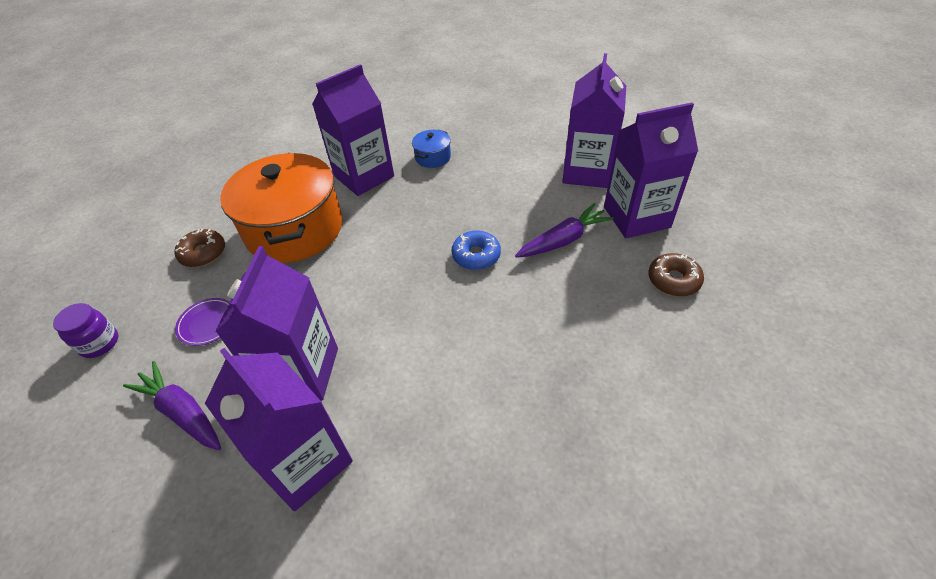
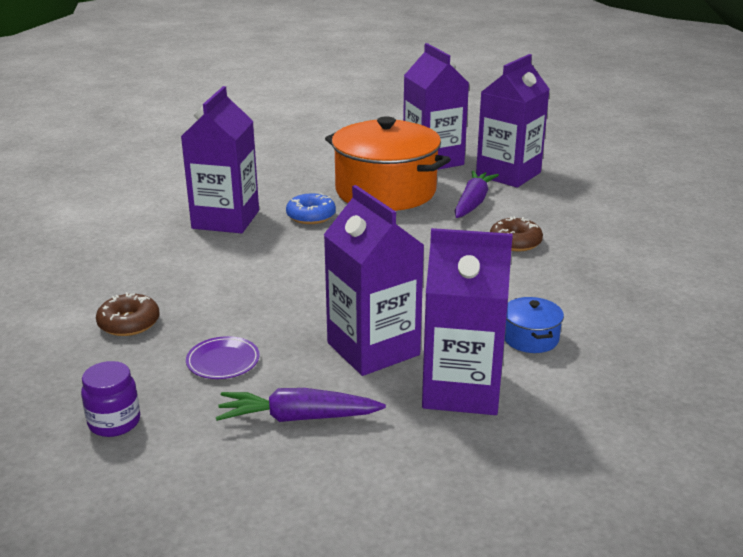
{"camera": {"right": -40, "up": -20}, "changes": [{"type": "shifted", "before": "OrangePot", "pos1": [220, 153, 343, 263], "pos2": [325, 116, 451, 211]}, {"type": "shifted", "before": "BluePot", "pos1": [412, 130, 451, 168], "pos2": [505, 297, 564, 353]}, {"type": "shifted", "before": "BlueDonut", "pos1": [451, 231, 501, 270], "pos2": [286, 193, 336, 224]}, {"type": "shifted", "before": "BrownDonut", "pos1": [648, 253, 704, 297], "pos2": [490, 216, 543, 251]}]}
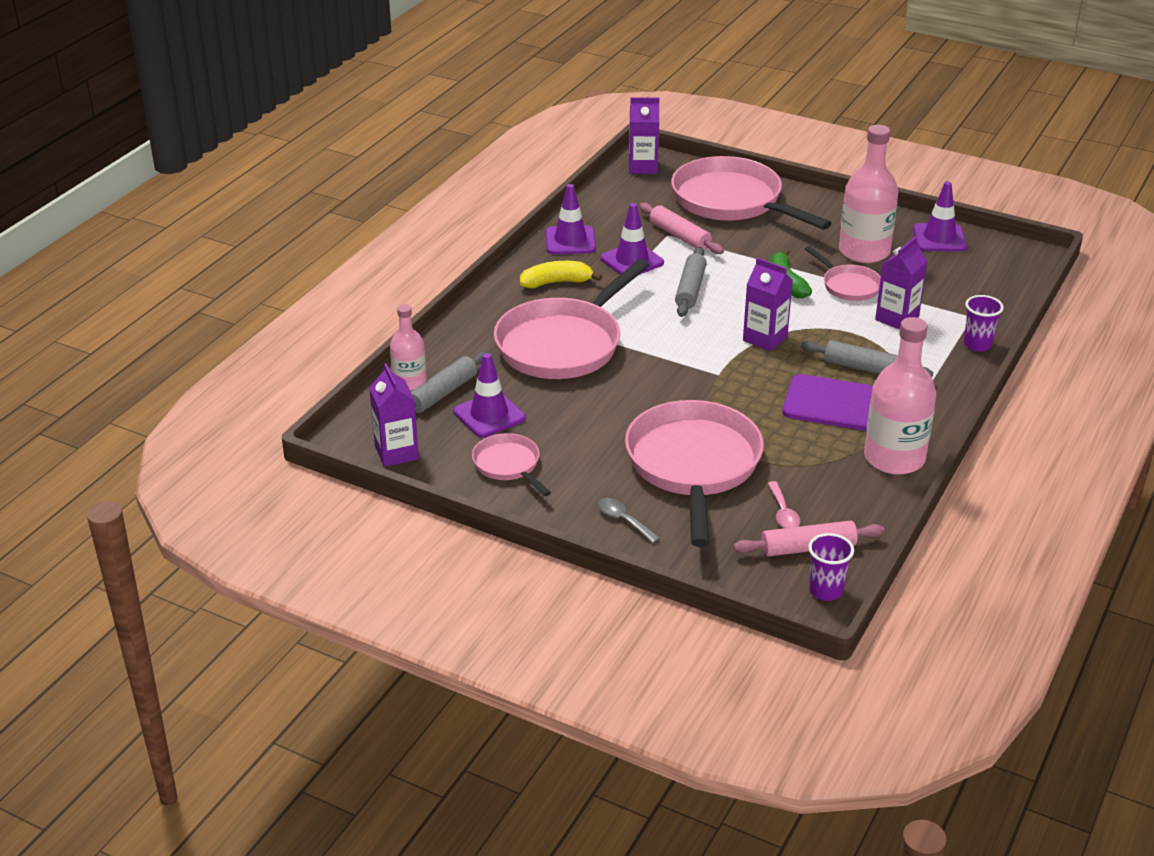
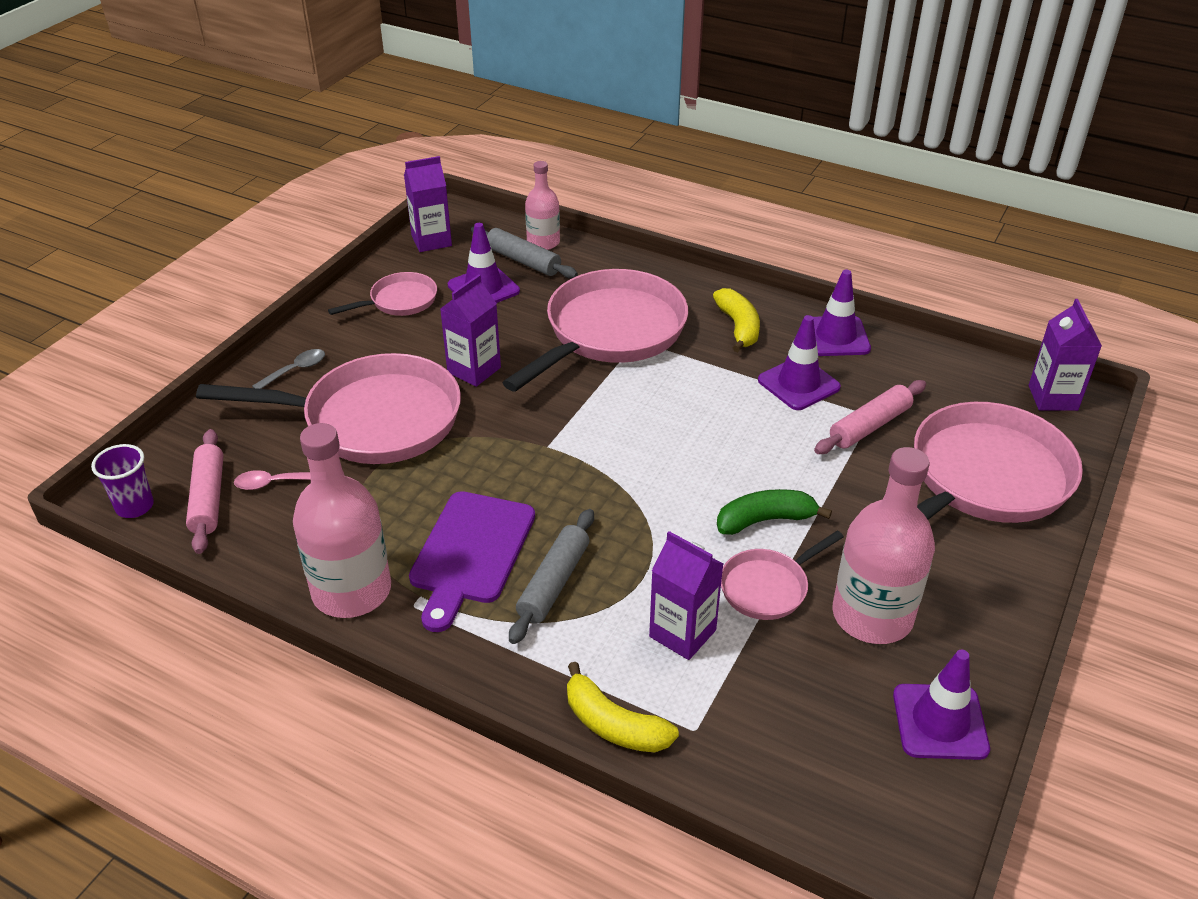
{"camera": {"right": 90, "up": 5}, "changes": [{"type": "rotated", "before": "PinkPan", "pos1": [494, 259, 649, 379], "pos2": [502, 269, 688, 392], "turn": 90}, {"type": "gone", "before": "GreyRollingPin", "pos1": [675, 247, 707, 317]}, {"type": "shifted", "before": "PurpleCarton", "pos1": [743, 258, 793, 351], "pos2": [440, 274, 501, 387]}, {"type": "swapped", "before": "PurpleCup", "after": "YellowBanana", "pos1": [964, 295, 1004, 352], "pos2": [567, 662, 679, 752]}]}
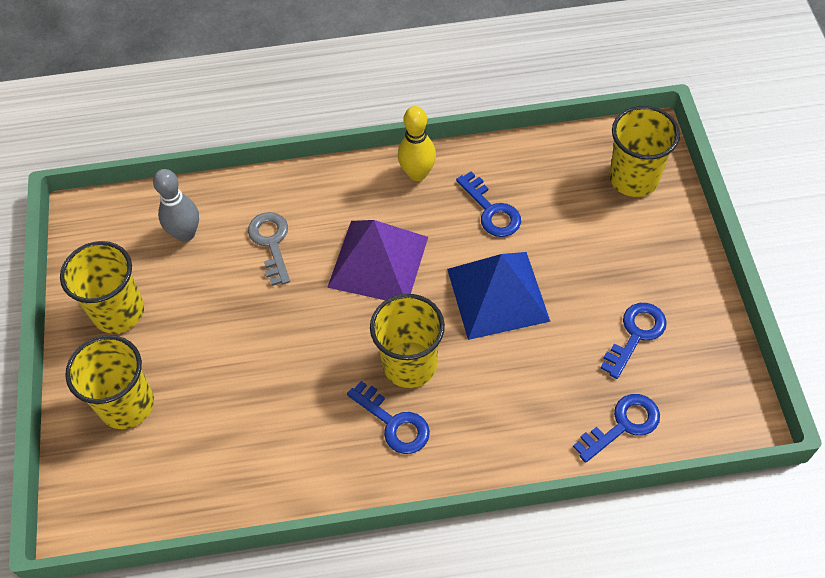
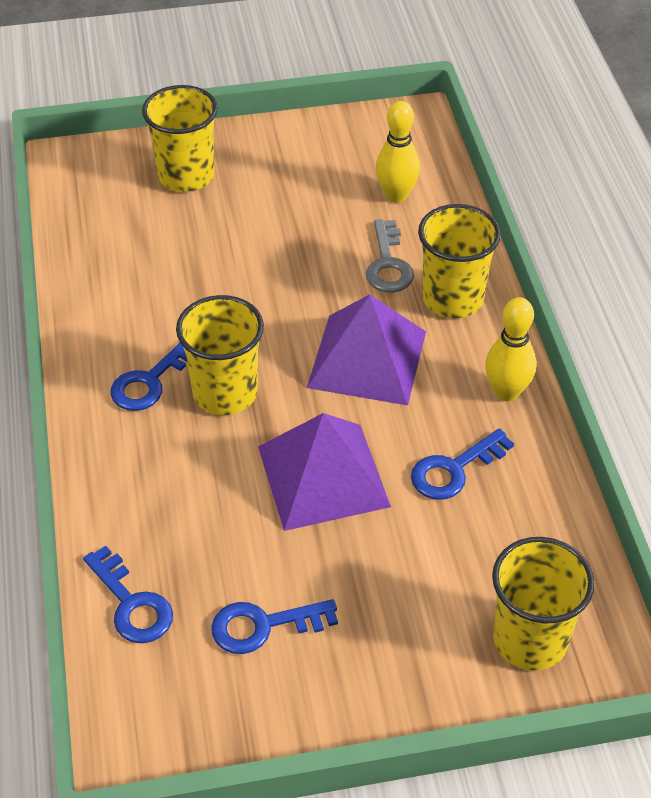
{"camera": {"right": 85, "up": -10}, "changes": [{"type": "shifted", "before": "YellowCup", "pos1": [60, 241, 144, 334], "pos2": [418, 204, 501, 318]}, {"type": "repainted", "before": "GreyBowlingPin", "after": "YellowBowlingPin", "pos1": [153, 169, 199, 242], "pos2": [376, 101, 420, 203]}, {"type": "rotated", "before": "GreyKey", "pos1": [248, 212, 290, 286], "pos2": [366, 219, 414, 292], "turn": 105}, {"type": "repainted", "before": "BluePyramid", "after": "PurplePyramid", "pos1": [447, 252, 551, 340], "pos2": [258, 413, 391, 531]}, {"type": "rotated", "before": "BlueKey", "pos1": [600, 303, 667, 379], "pos2": [211, 599, 338, 654], "turn": 135}]}
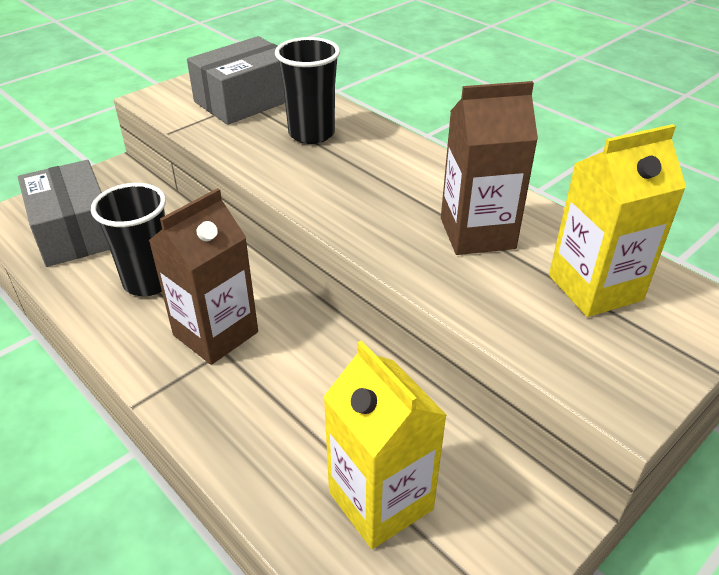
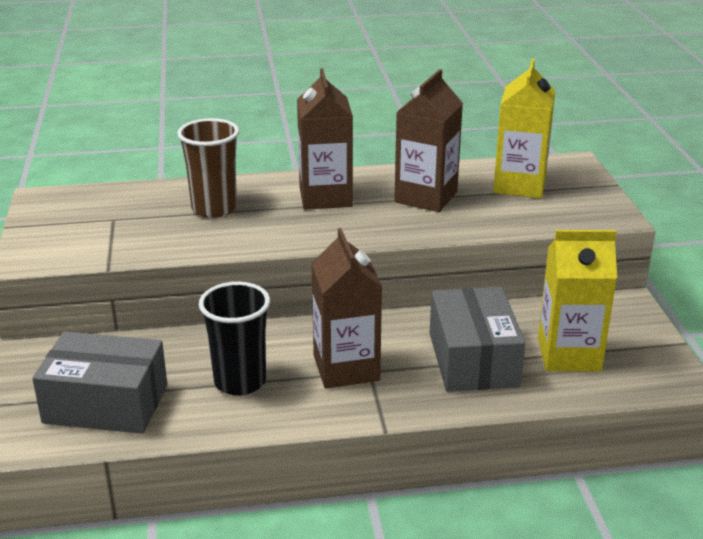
{"camera": {"right": -55, "up": -10}, "changes": [{"type": "shifted", "before": "GreyBox", "pos1": [187, 36, 285, 125], "pos2": [430, 287, 525, 392]}, {"type": "repainted", "before": "BlackCup", "after": "BrownCup", "pos1": [275, 37, 340, 144], "pos2": [177, 118, 239, 218]}, {"type": "new", "after": "BrownCarton", "pos2": [297, 68, 353, 210]}]}
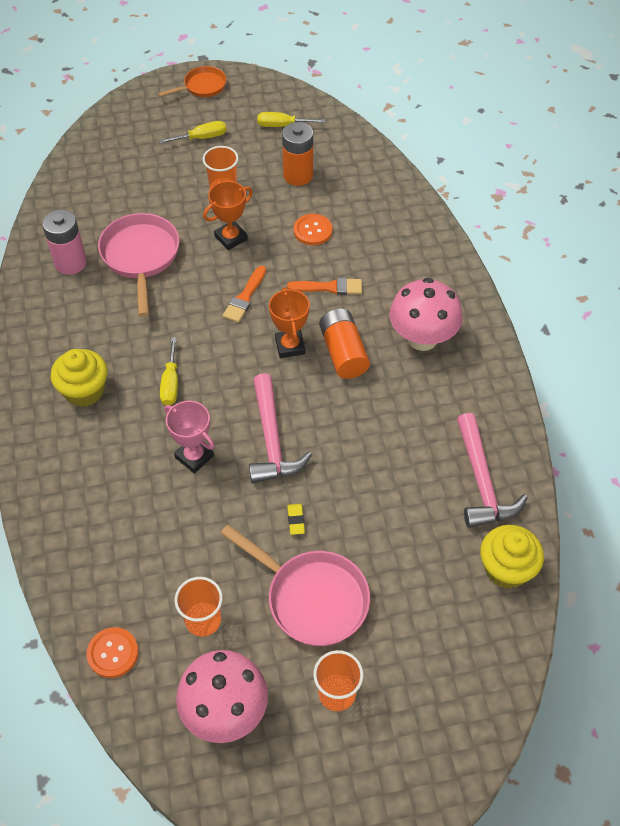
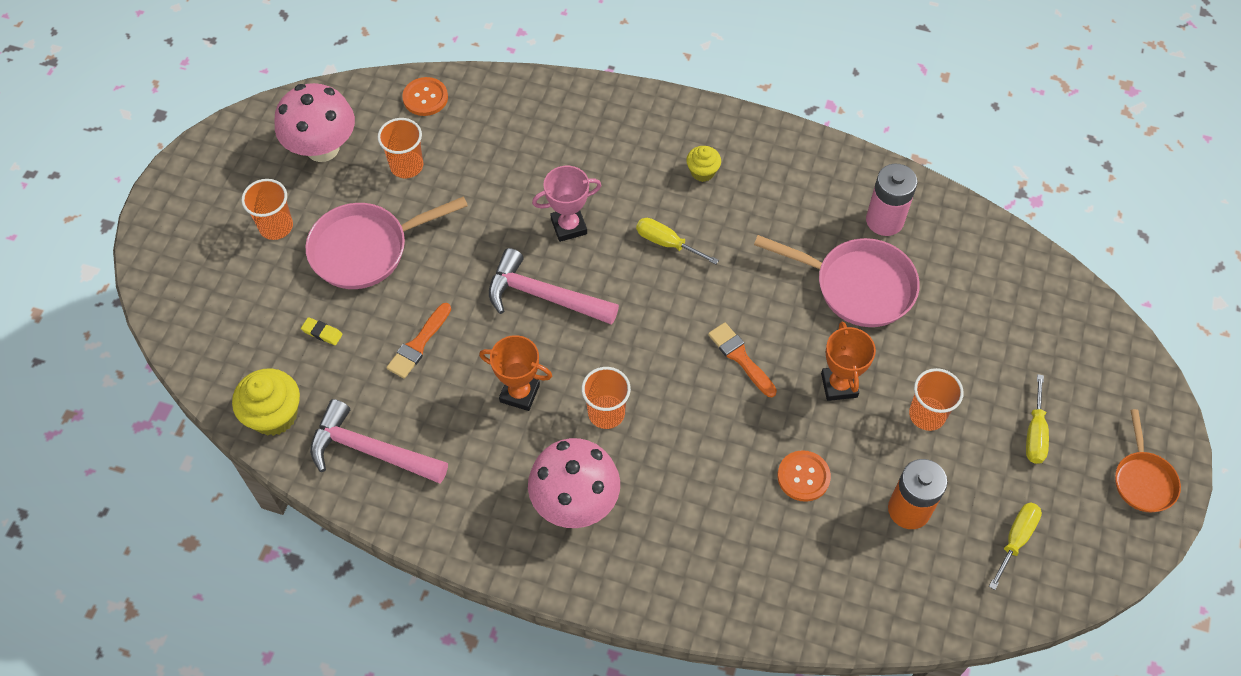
{"camera": {"right": 120, "up": 5}, "changes": [{"type": "scaled", "before": "YellowCupcake", "pos1": [51, 349, 107, 407], "pos2": [686, 146, 721, 182], "scale": 0.58}, {"type": "shifted", "before": "OrangeTrophy", "pos1": [269, 287, 310, 358], "pos2": [479, 335, 552, 411]}, {"type": "shifted", "before": "OrangeBrush", "pos1": [287, 278, 362, 295], "pos2": [386, 303, 451, 379]}, {"type": "shifted", "before": "YellowEraser", "pos1": [287, 504, 305, 535], "pos2": [301, 317, 343, 345]}, {"type": "swapped", "before": "OrangeBattery", "after": "OrangeCup", "pos1": [319, 308, 370, 379], "pos2": [582, 367, 631, 429]}]}
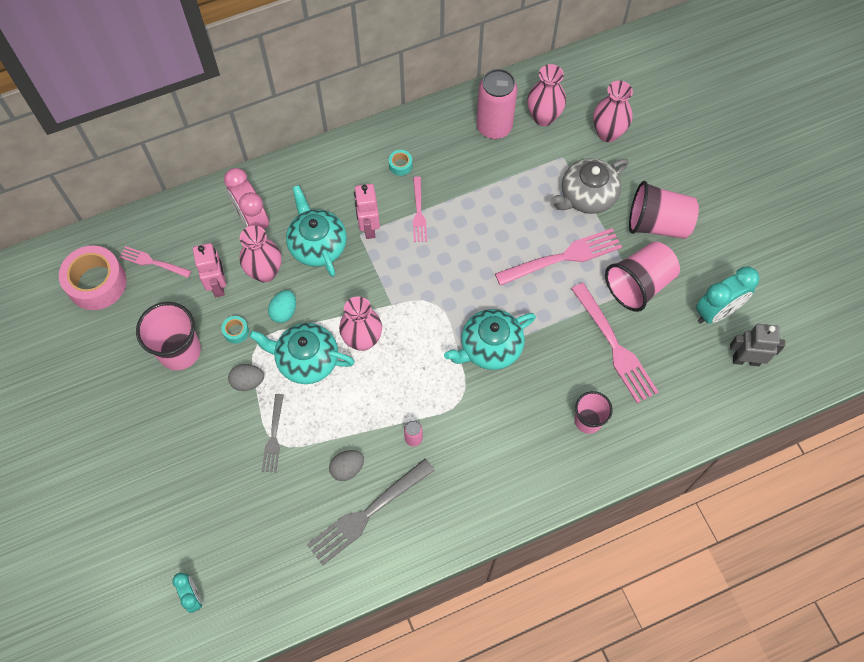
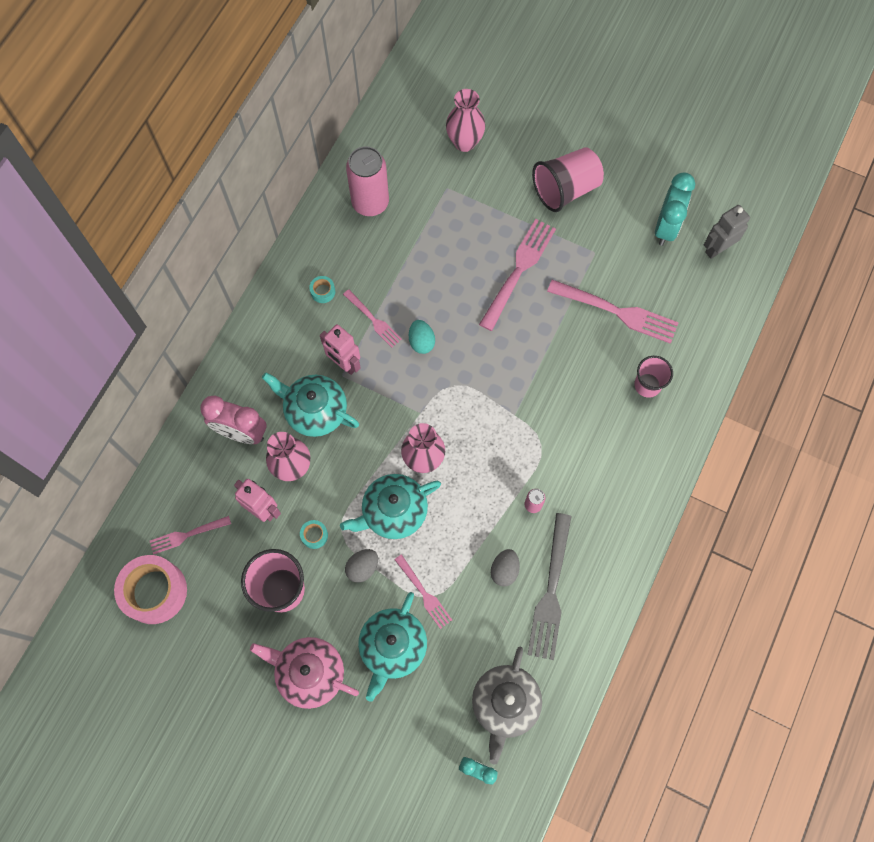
{"camera": {"right": -40, "up": 5}, "changes": [{"type": "repainted", "before": "GreyFork", "after": "PinkFork", "pos1": [262, 394, 284, 473], "pos2": [394, 554, 452, 629]}, {"type": "shifted", "before": "TurquoiseEgg", "pos1": [268, 290, 296, 323], "pos2": [409, 320, 435, 354]}, {"type": "shifted", "before": "TurquoiseTeapot", "pos1": [444, 309, 536, 370], "pos2": [358, 592, 427, 702]}, {"type": "gone", "before": "PinkVase", "pos1": [527, 64, 566, 126]}, {"type": "shifted", "before": "GreyTeapot", "pos1": [551, 158, 629, 214], "pos2": [472, 647, 542, 764]}, {"type": "gone", "before": "PinkCup", "pos1": [605, 241, 680, 312]}, {"type": "new", "after": "PinkTeapot", "pos2": [250, 637, 359, 709]}]}
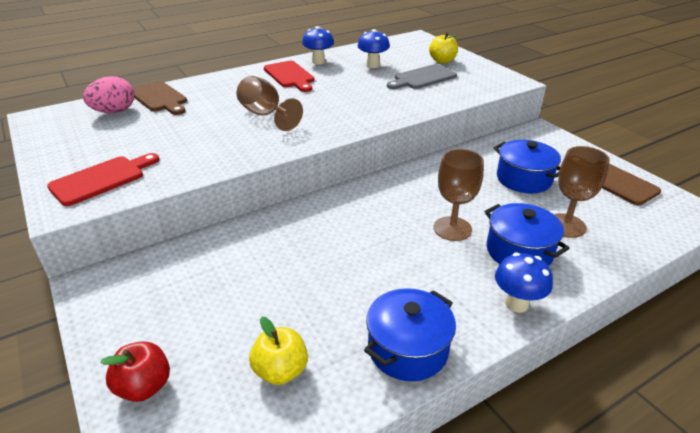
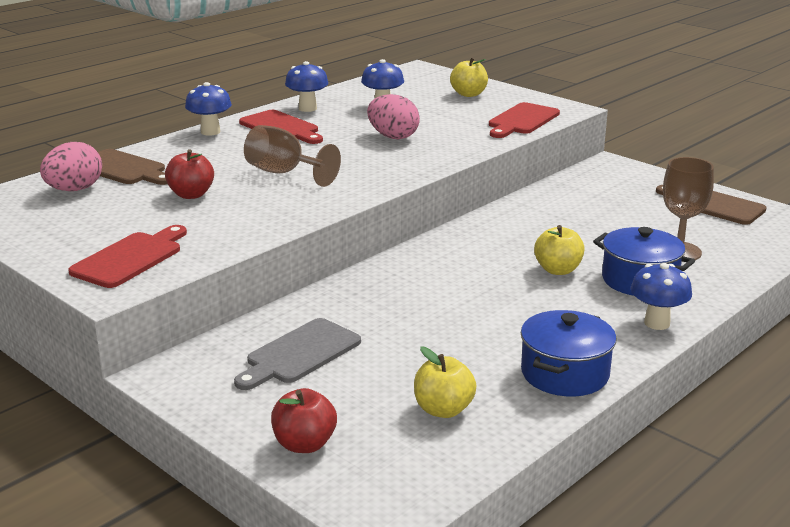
{"camera": {"right": -15, "up": -10}, "changes": [{"type": "shifted", "before": "GreyCuttingBoard", "pos1": [387, 64, 457, 89], "pos2": [234, 318, 361, 390]}, {"type": "swapped", "before": "BrownGoblet", "after": "YellowApple", "pos1": [434, 149, 484, 241], "pos2": [534, 225, 585, 275]}, {"type": "gone", "before": "BluePot", "pos1": [494, 140, 561, 193]}, {"type": "new", "after": "RedApple", "pos2": [165, 149, 214, 199]}, {"type": "new", "after": "BlueMushroom", "pos2": [185, 82, 232, 136]}, {"type": "new", "after": "PinkEgg", "pos2": [367, 94, 420, 139]}, {"type": "new", "after": "RedCuttingBoard", "pos2": [489, 102, 560, 138]}]}
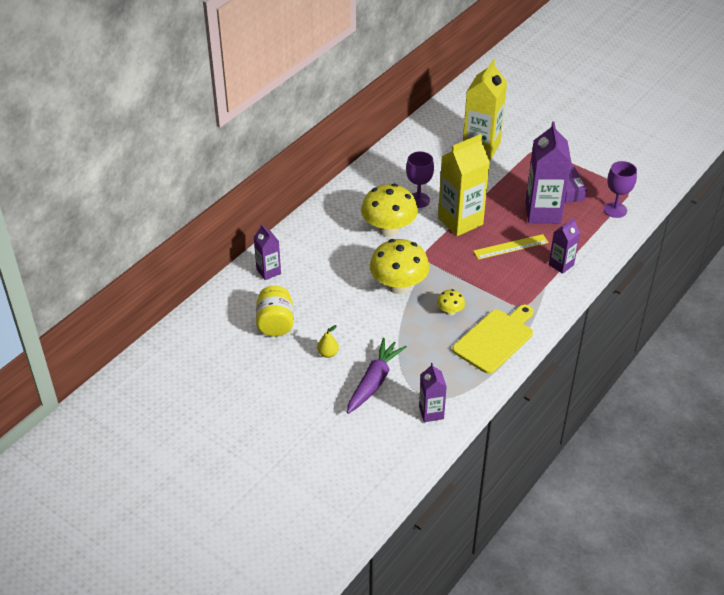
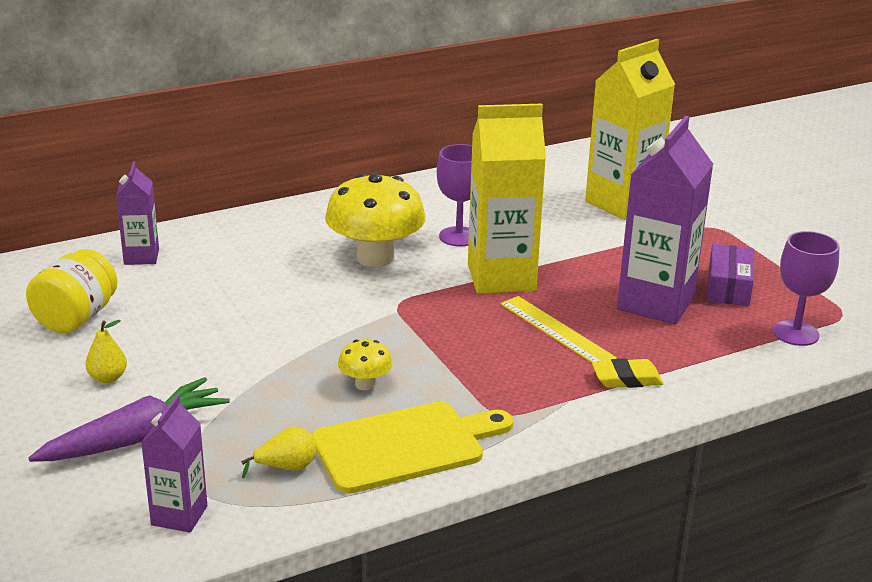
{"camera": {"right": 25, "up": -15}, "changes": [{"type": "gone", "before": "YellowMushroom", "pos1": [370, 239, 429, 294]}, {"type": "rotated", "before": "YellowRuler", "pos1": [473, 234, 549, 260], "pos2": [500, 296, 617, 363], "turn": 45}, {"type": "swapped", "before": "PurpleCarton", "after": "YellowEraser", "pos1": [549, 218, 580, 274], "pos2": [592, 358, 663, 388]}, {"type": "new", "after": "YellowPear", "pos2": [241, 427, 316, 478]}]}
